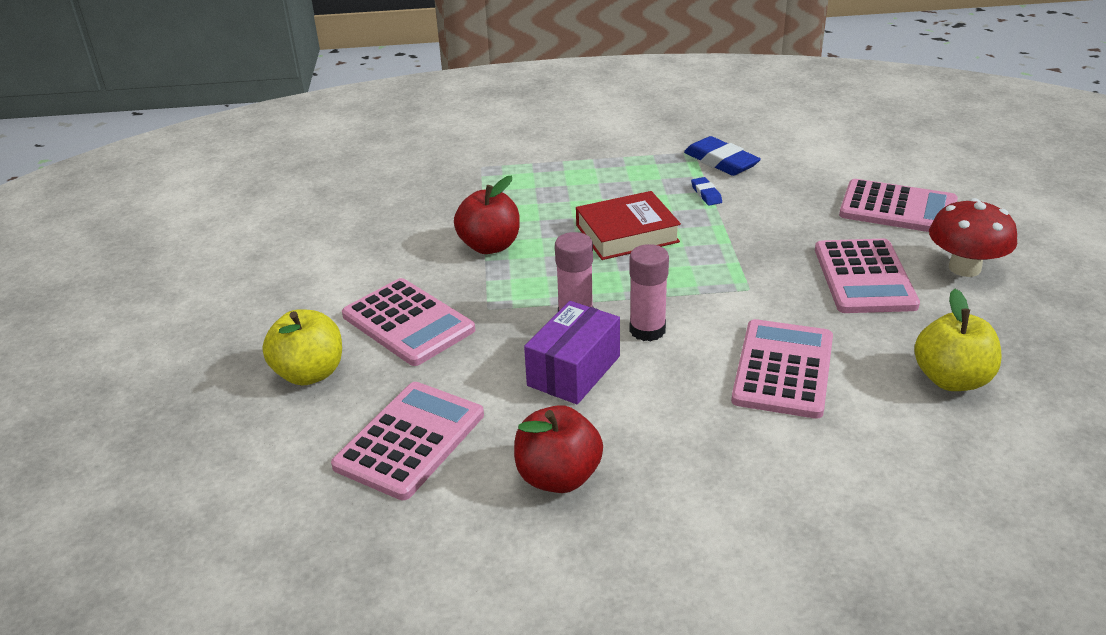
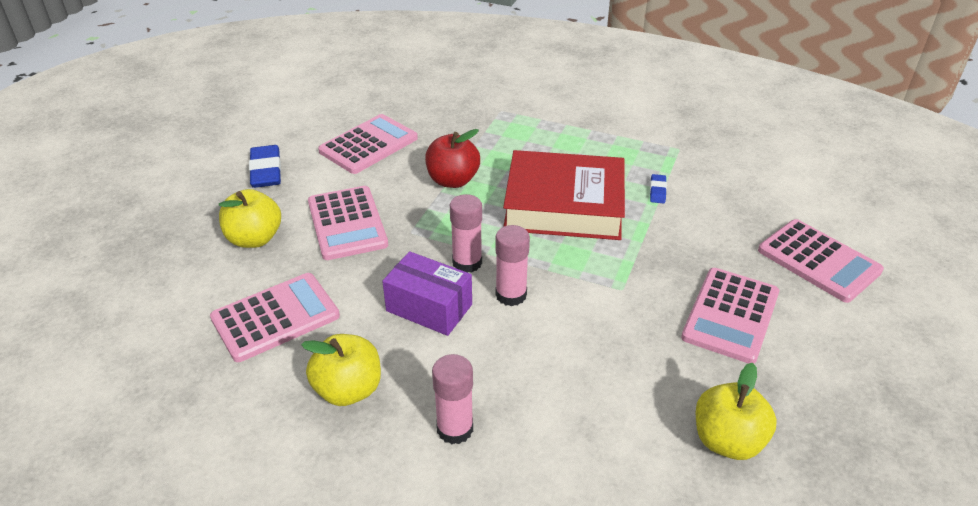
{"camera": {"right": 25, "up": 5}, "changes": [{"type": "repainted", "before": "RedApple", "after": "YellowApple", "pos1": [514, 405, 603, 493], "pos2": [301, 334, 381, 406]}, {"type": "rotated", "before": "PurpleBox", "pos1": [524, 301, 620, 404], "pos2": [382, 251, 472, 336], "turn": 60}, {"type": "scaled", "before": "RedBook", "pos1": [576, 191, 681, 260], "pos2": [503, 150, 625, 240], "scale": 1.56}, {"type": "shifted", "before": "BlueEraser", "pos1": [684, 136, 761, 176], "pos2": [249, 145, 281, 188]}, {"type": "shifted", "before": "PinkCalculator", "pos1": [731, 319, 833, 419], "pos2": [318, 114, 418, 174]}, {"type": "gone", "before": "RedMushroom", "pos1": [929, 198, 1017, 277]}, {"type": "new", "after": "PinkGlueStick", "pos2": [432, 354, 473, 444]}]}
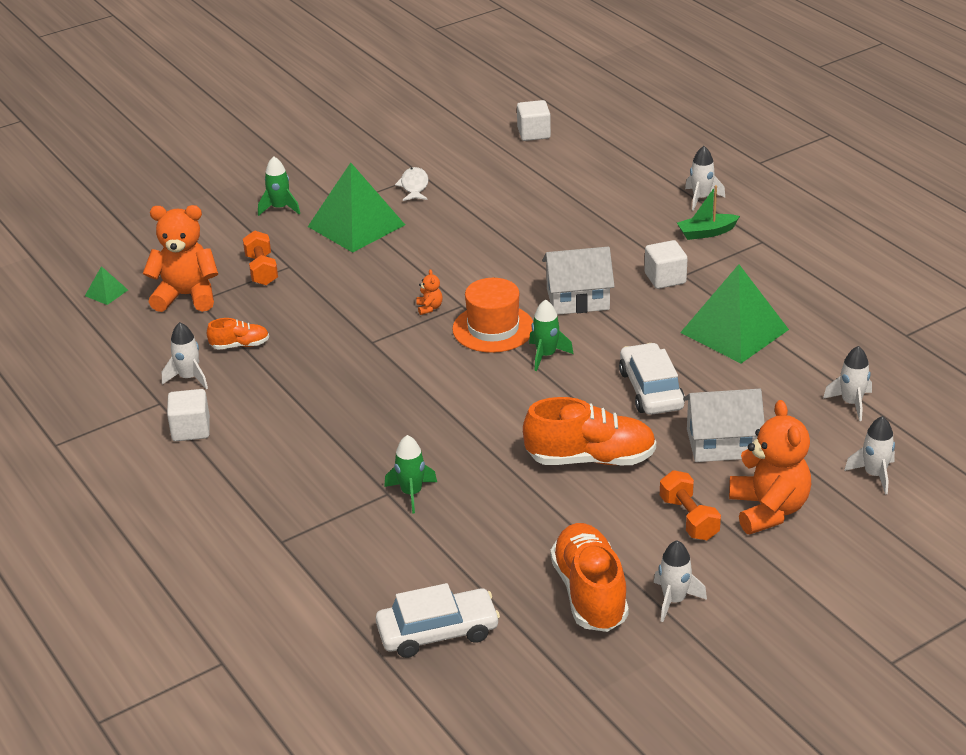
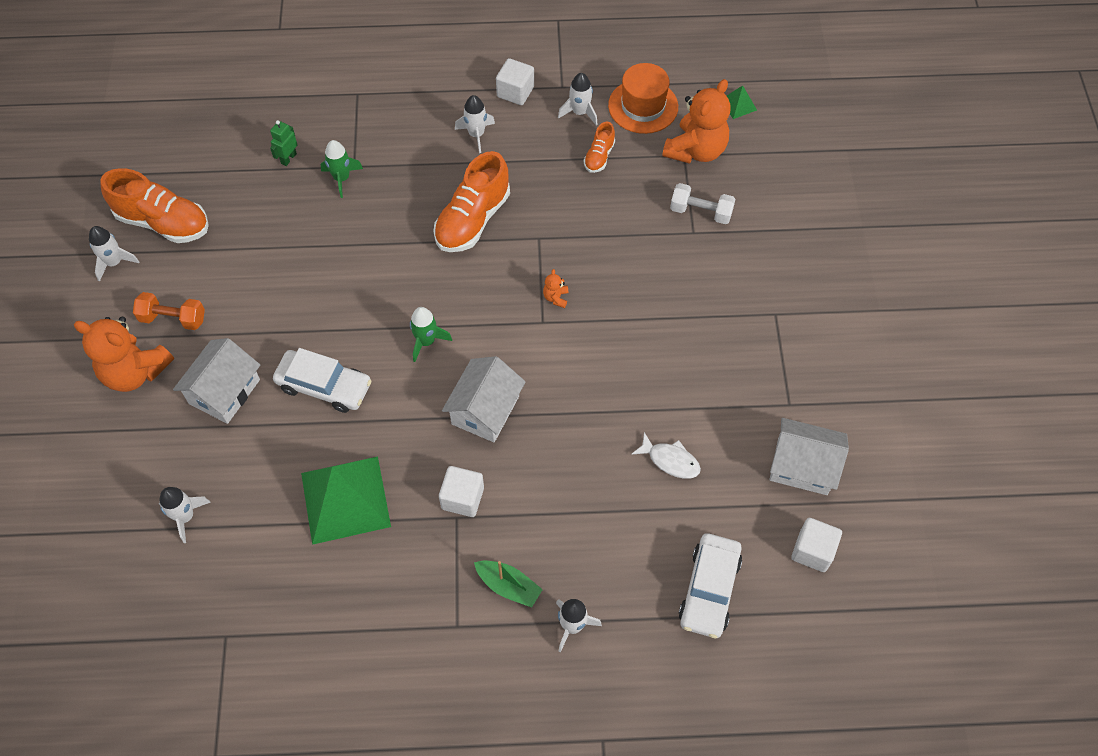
{"camera": {"right": 120, "up": 25}, "changes": [{"type": "repainted", "before": "OrangeDumbbell", "after": "WhiteDumbbell", "pos1": [243, 230, 278, 285], "pos2": [670, 183, 735, 224]}, {"type": "gone", "before": "GreenRocket", "pos1": [258, 156, 300, 216]}, {"type": "gone", "before": "GreenPyramid", "pos1": [308, 163, 405, 253]}, {"type": "shifted", "before": "WhiteCar", "pos1": [376, 583, 500, 658], "pos2": [679, 533, 742, 638]}, {"type": "shifted", "before": "WhiteFish", "pos1": [395, 167, 429, 201], "pos2": [631, 432, 701, 479]}, {"type": "rotated", "before": "OrangeTeddyBear", "pos1": [416, 269, 443, 315], "pos2": [543, 269, 569, 308], "turn": 75}, {"type": "shifted", "before": "OrangeHat", "pos1": [452, 278, 533, 353], "pos2": [608, 63, 678, 134]}, {"type": "shifted", "before": "OrangeShoe", "pos1": [523, 397, 656, 465], "pos2": [433, 151, 510, 252]}, {"type": "rotated", "before": "GreenBoat", "pos1": [677, 185, 740, 240], "pos2": [474, 560, 543, 607], "turn": 105}, {"type": "shifted", "before": "WhiteRocket", "pos1": [844, 416, 895, 495], "pos2": [455, 95, 495, 153]}, {"type": "new", "after": "GreenRobot", "pos2": [270, 120, 298, 166]}, {"type": "new", "after": "WhiteHouse", "pos2": [769, 418, 849, 495]}]}
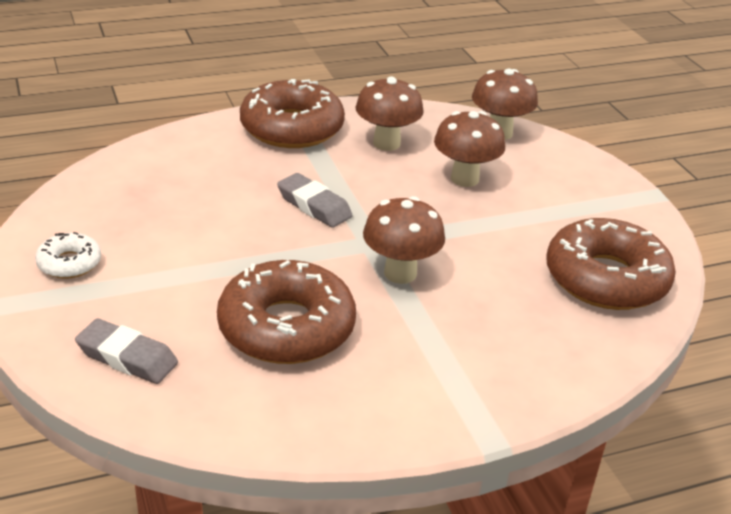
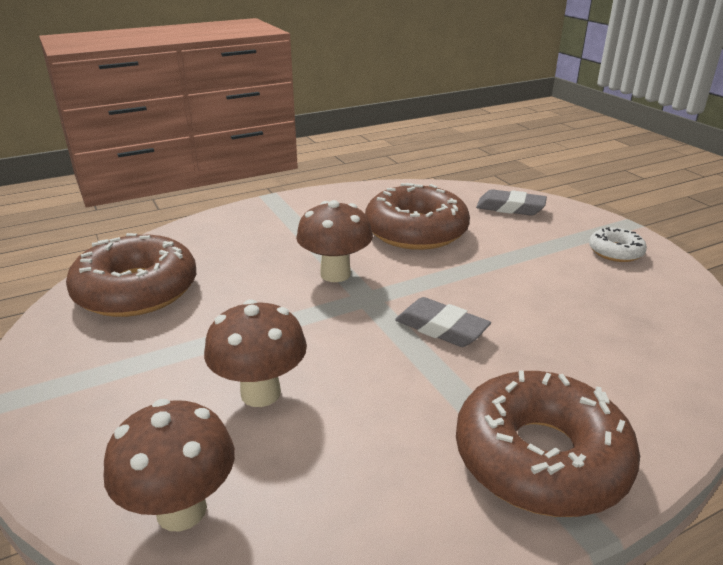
{"camera": {"right": 175, "up": -5}, "changes": [{"type": "gone", "before": "BrownMushroom", "pos1": [356, 76, 424, 151]}]}
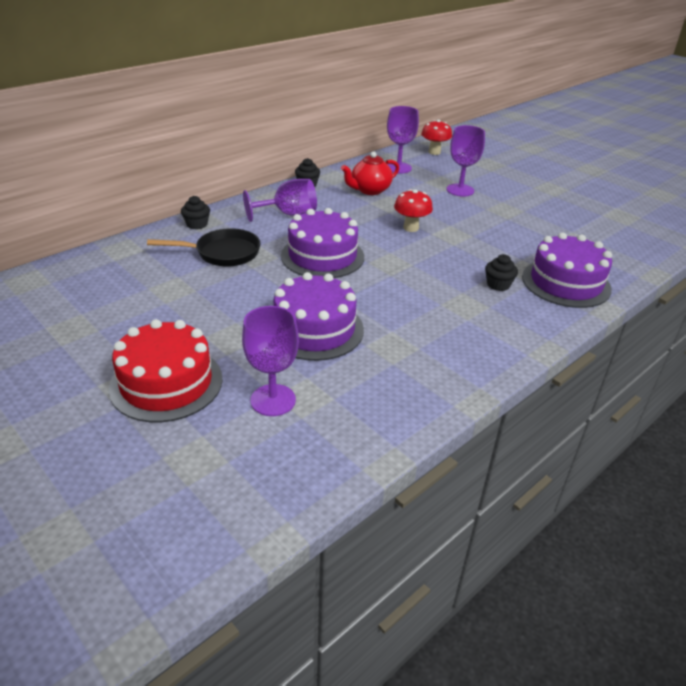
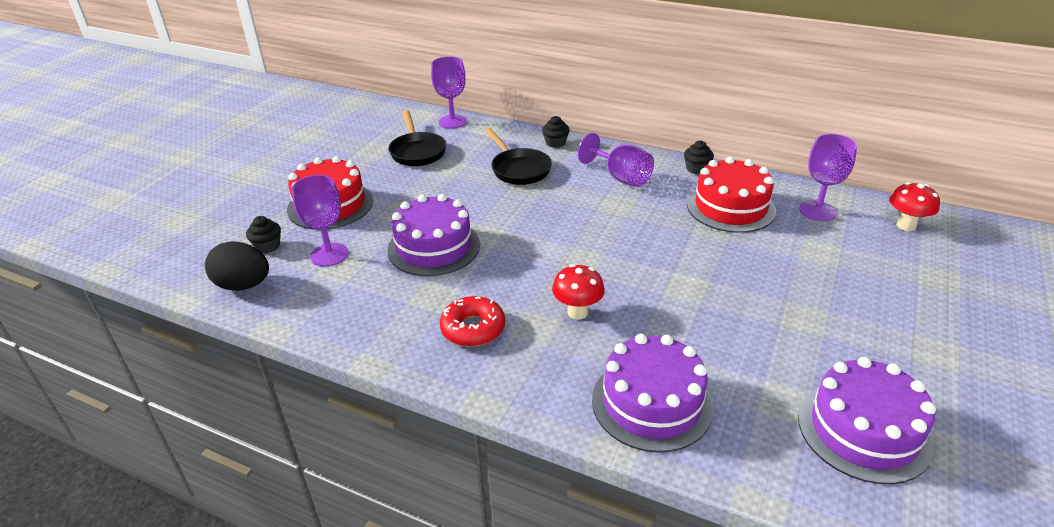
{"camera": {"right": 70, "up": 0}, "changes": [{"type": "shifted", "before": "PurpleCake", "pos1": [281, 208, 364, 278], "pos2": [798, 357, 936, 484]}, {"type": "swapped", "before": "RedTeapot", "after": "RedCake", "pos1": [341, 151, 399, 195], "pos2": [687, 157, 776, 233]}, {"type": "shifted", "before": "RedMushroom", "pos1": [394, 189, 433, 232], "pos2": [552, 264, 605, 320]}, {"type": "shifted", "before": "PurpleGoblet", "pos1": [447, 125, 485, 197], "pos2": [431, 56, 467, 129]}, {"type": "shifted", "before": "BlackCupcake", "pos1": [485, 254, 518, 291], "pos2": [246, 216, 281, 253]}, {"type": "new", "after": "BlackEgg", "pos2": [205, 241, 269, 291]}, {"type": "new", "after": "BlackPan", "pos2": [388, 110, 446, 166]}, {"type": "new", "after": "RedDonut", "pos2": [440, 296, 505, 347]}]}
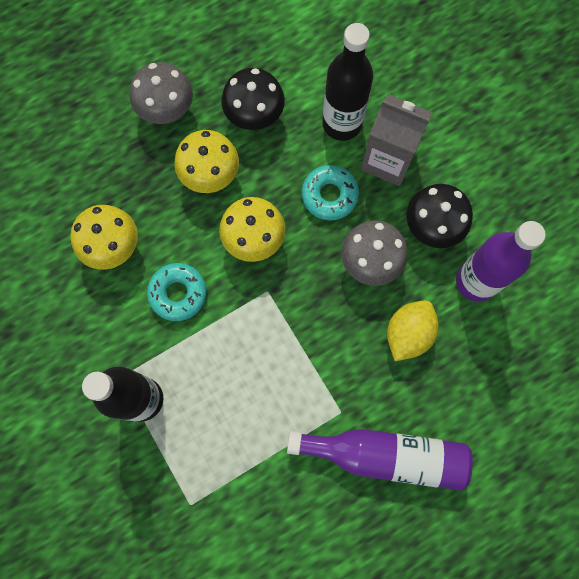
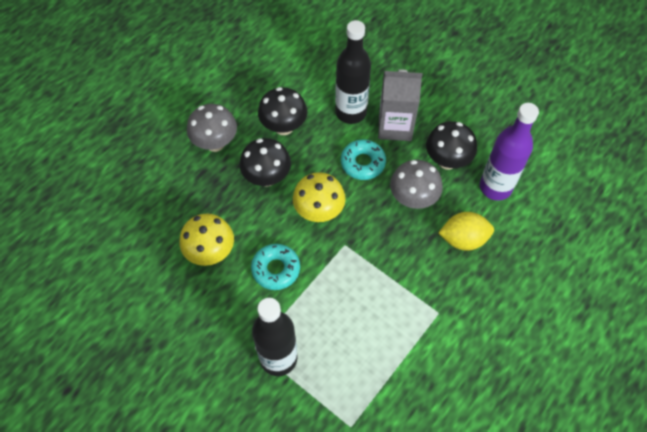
{"camera": {"right": -20, "up": -15}, "changes": [{"type": "repainted", "before": "YellowMushroom", "after": "BlackMushroom", "pos1": [174, 130, 239, 193], "pos2": [239, 138, 291, 187]}, {"type": "gone", "before": "PurpleBottle", "pos1": [287, 429, 473, 491]}, {"type": "rotated", "before": "YellowLemon", "pos1": [387, 300, 439, 361], "pos2": [438, 212, 494, 251], "turn": 75}]}
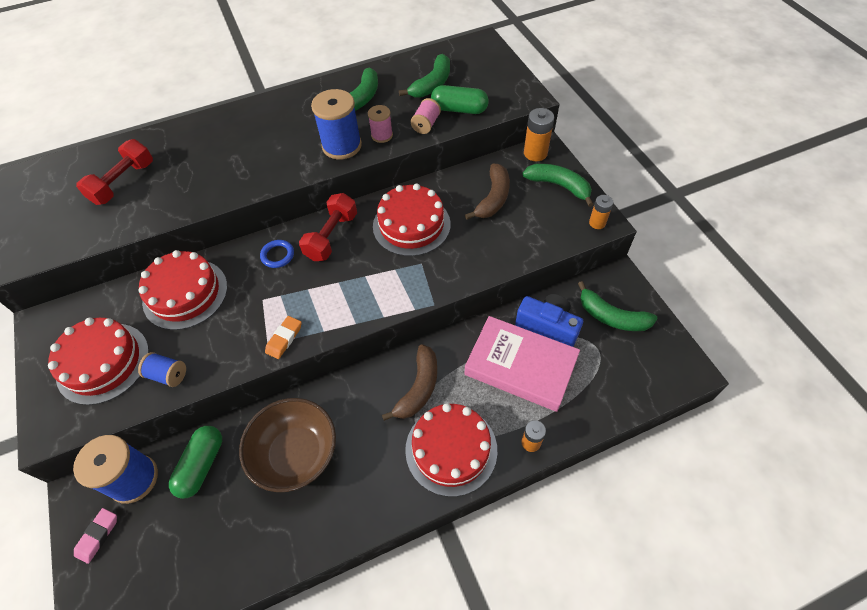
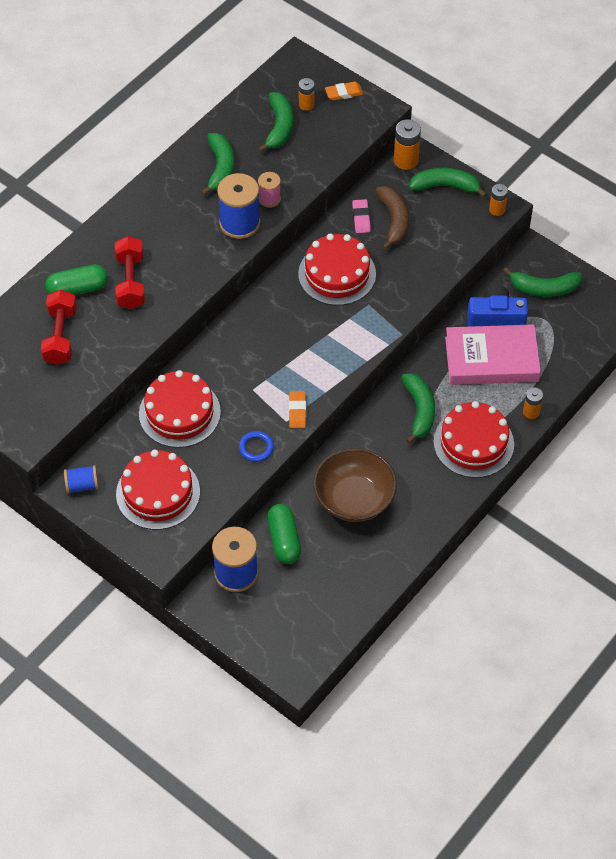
{"camera": {"right": -30, "up": 0}, "changes": [{"type": "shifted", "before": "PinkEraser", "pos1": [74, 508, 117, 564], "pos2": [352, 199, 371, 233]}, {"type": "shifted", "before": "BlueSpool", "pos1": [138, 352, 186, 387], "pos2": [64, 465, 99, 493]}, {"type": "shifted", "before": "BlueRing", "pos1": [260, 240, 294, 268], "pos2": [239, 431, 274, 462]}, {"type": "shifted", "before": "RedDumbbell", "pos1": [299, 193, 357, 261], "pos2": [115, 236, 145, 309]}, {"type": "repainted", "before": "BrownBanana", "after": "GreenBanana", "pos1": [382, 344, 437, 421], "pos2": [401, 373, 435, 444]}, {"type": "gone", "before": "PinkSpool", "pos1": [411, 98, 441, 134]}, {"type": "shifted", "before": "GreenCapsule", "pos1": [431, 85, 489, 114], "pos2": [45, 264, 108, 295]}, {"type": "new", "after": "OrangeBattery", "pos2": [299, 78, 315, 111]}, {"type": "new", "after": "OrangeEraser", "pos2": [325, 82, 363, 101]}]}
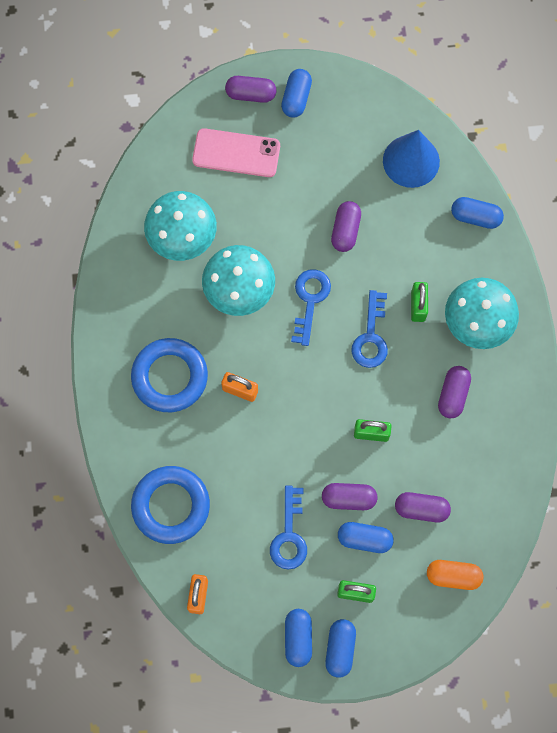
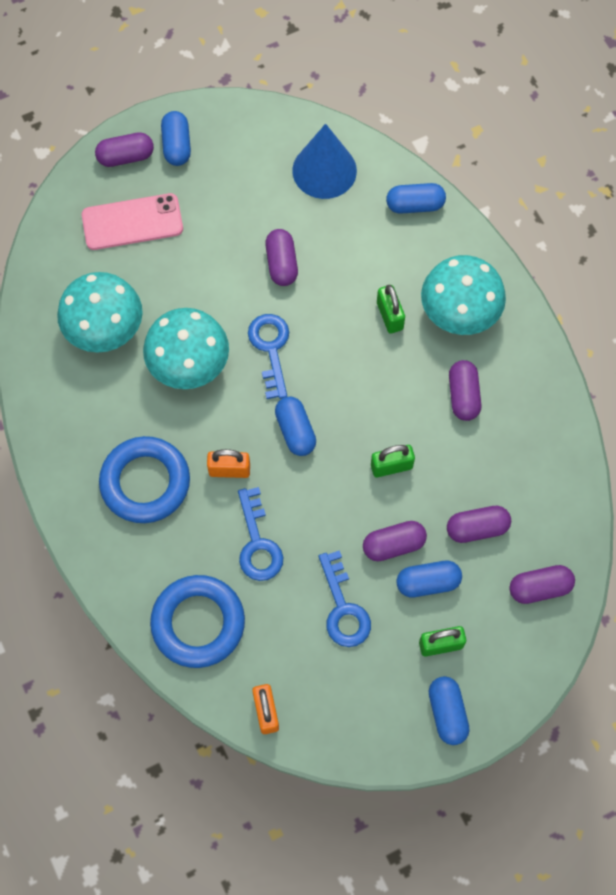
{"camera": {"right": -20, "up": -5}, "changes": [{"type": "shifted", "before": "BlueCapsule", "pos1": [285, 609, 312, 667], "pos2": [275, 397, 316, 456]}, {"type": "shifted", "before": "BlueKey", "pos1": [351, 290, 388, 368], "pos2": [238, 487, 283, 581]}, {"type": "repainted", "before": "OrangeCapsule", "after": "PurpleCapsule", "pos1": [427, 560, 483, 590], "pos2": [509, 565, 575, 604]}]}
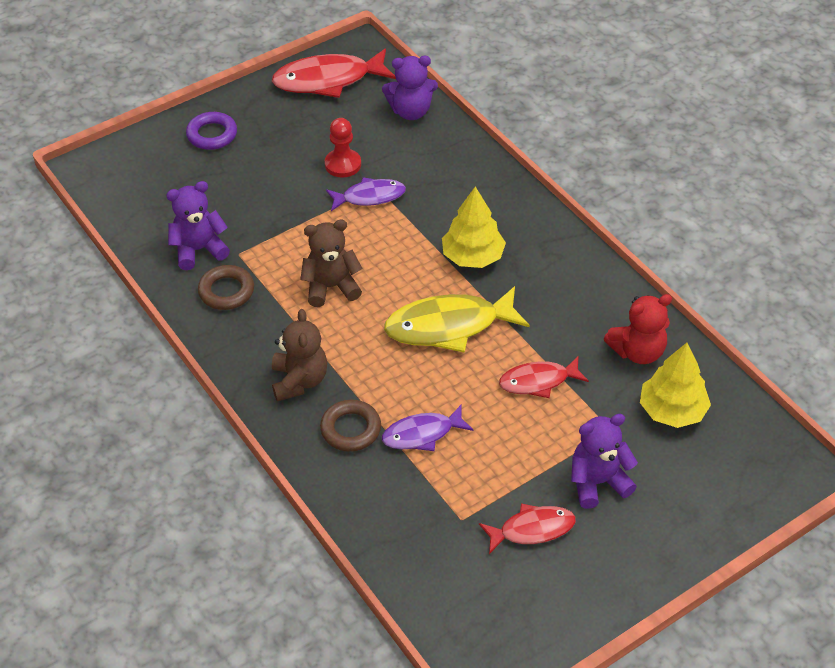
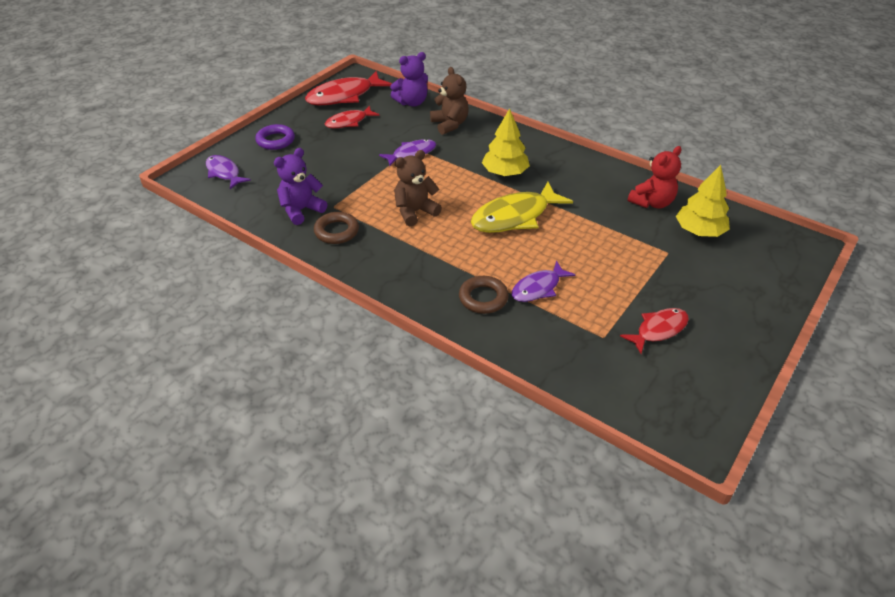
{"camera": {"right": -20, "up": -5}, "changes": [{"type": "shifted", "before": "BrownTeddyBear", "pos1": [272, 309, 327, 401], "pos2": [430, 67, 469, 135]}, {"type": "gone", "before": "RedPawn", "pos1": [325, 118, 361, 178]}, {"type": "shifted", "before": "RedFish", "pos1": [499, 356, 589, 398], "pos2": [325, 106, 380, 128]}, {"type": "gone", "before": "PurpleTeddyBear", "pos1": [571, 414, 638, 509]}, {"type": "new", "after": "PurpleFish", "pos2": [206, 155, 251, 189]}]}
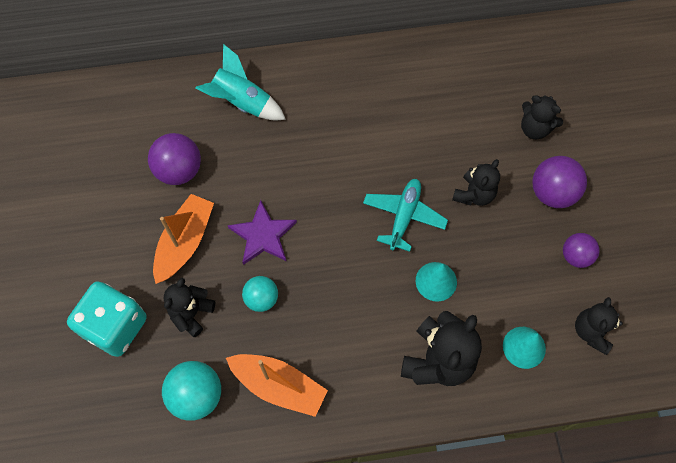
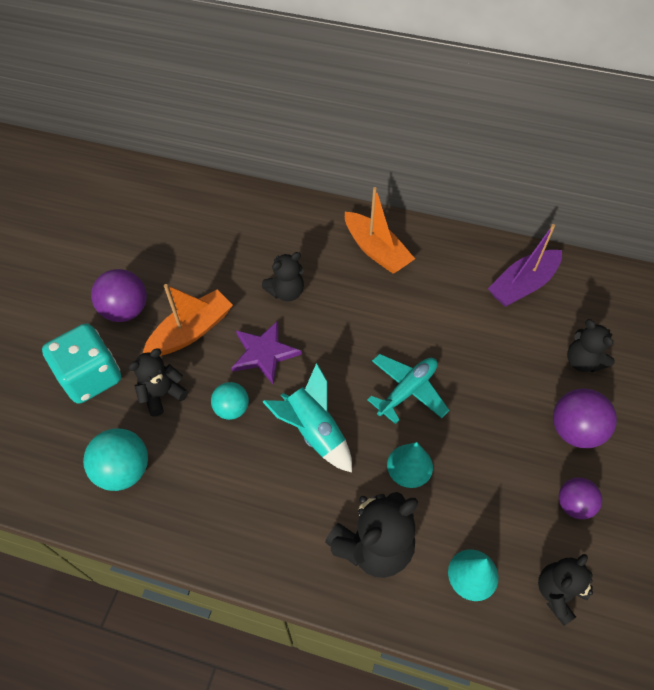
{"camera": {"right": 25, "up": -10}, "changes": [{"type": "shifted", "before": "PurpleBall", "pos1": [148, 133, 201, 185], "pos2": [91, 269, 147, 322]}, {"type": "shifted", "before": "TurquoiseRocket", "pos1": [195, 44, 286, 121], "pos2": [263, 363, 352, 473]}, {"type": "shifted", "before": "OrangeBoat", "pos1": [226, 354, 328, 417], "pos2": [345, 187, 415, 274]}, {"type": "shifted", "before": "BlackTeddyBear", "pos1": [452, 159, 500, 206], "pos2": [262, 252, 304, 302]}, {"type": "new", "after": "PurpleBoat", "pos2": [488, 224, 562, 307]}]}
